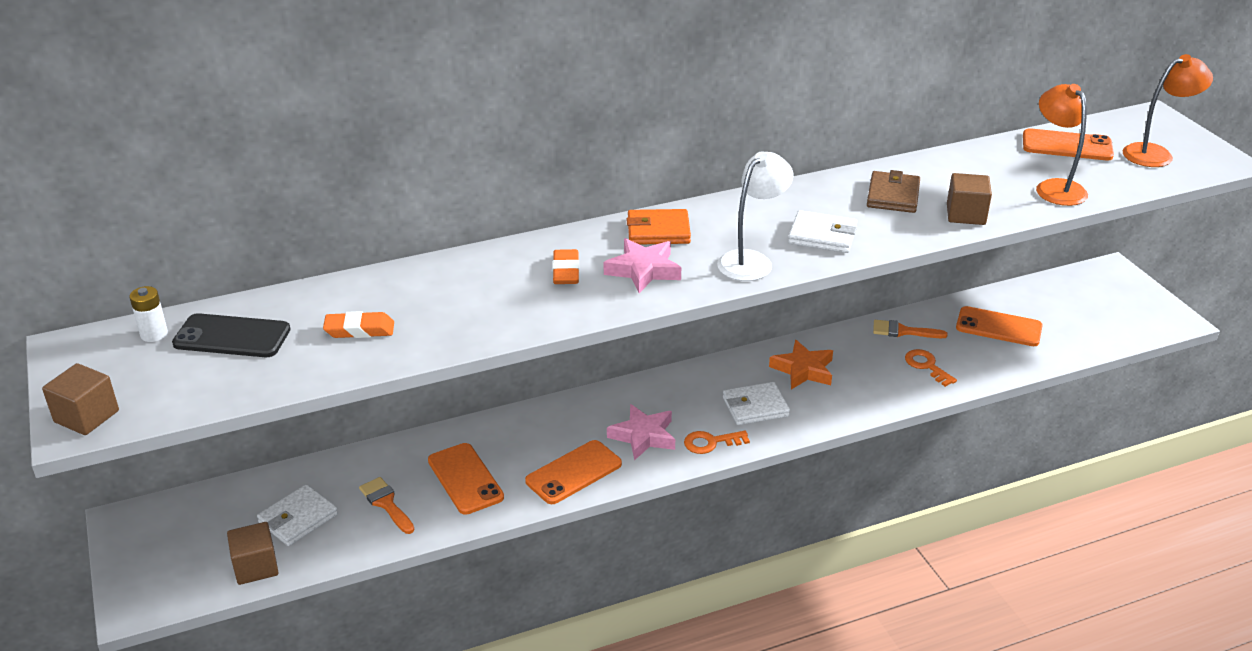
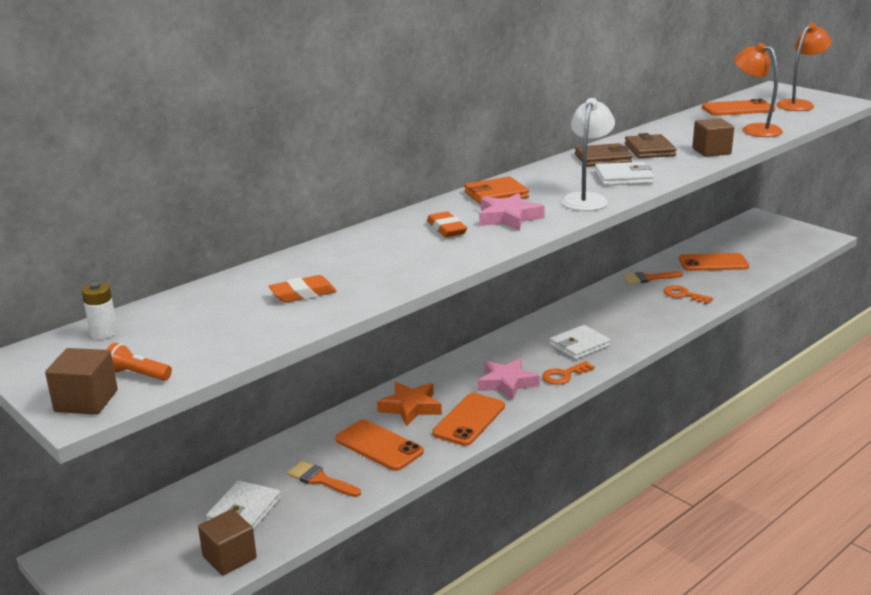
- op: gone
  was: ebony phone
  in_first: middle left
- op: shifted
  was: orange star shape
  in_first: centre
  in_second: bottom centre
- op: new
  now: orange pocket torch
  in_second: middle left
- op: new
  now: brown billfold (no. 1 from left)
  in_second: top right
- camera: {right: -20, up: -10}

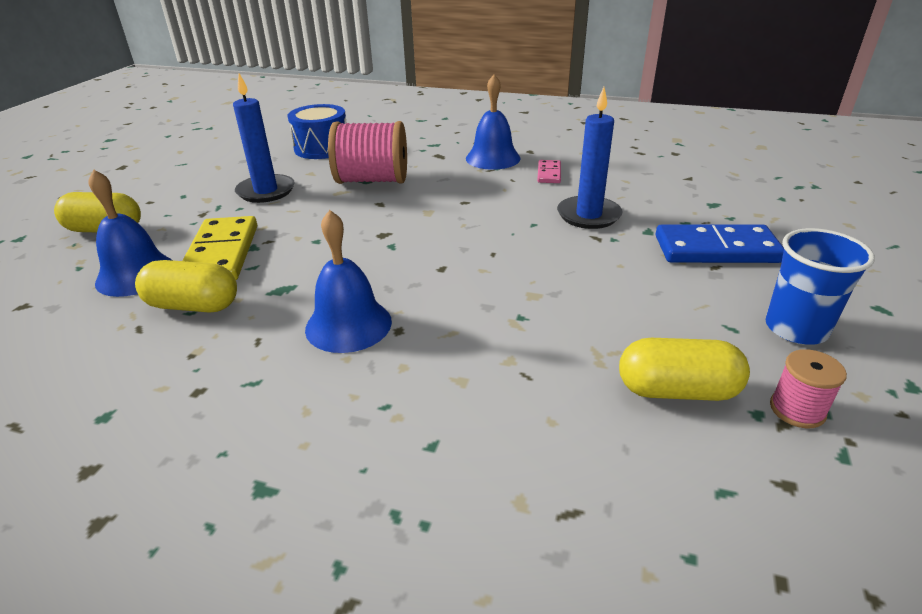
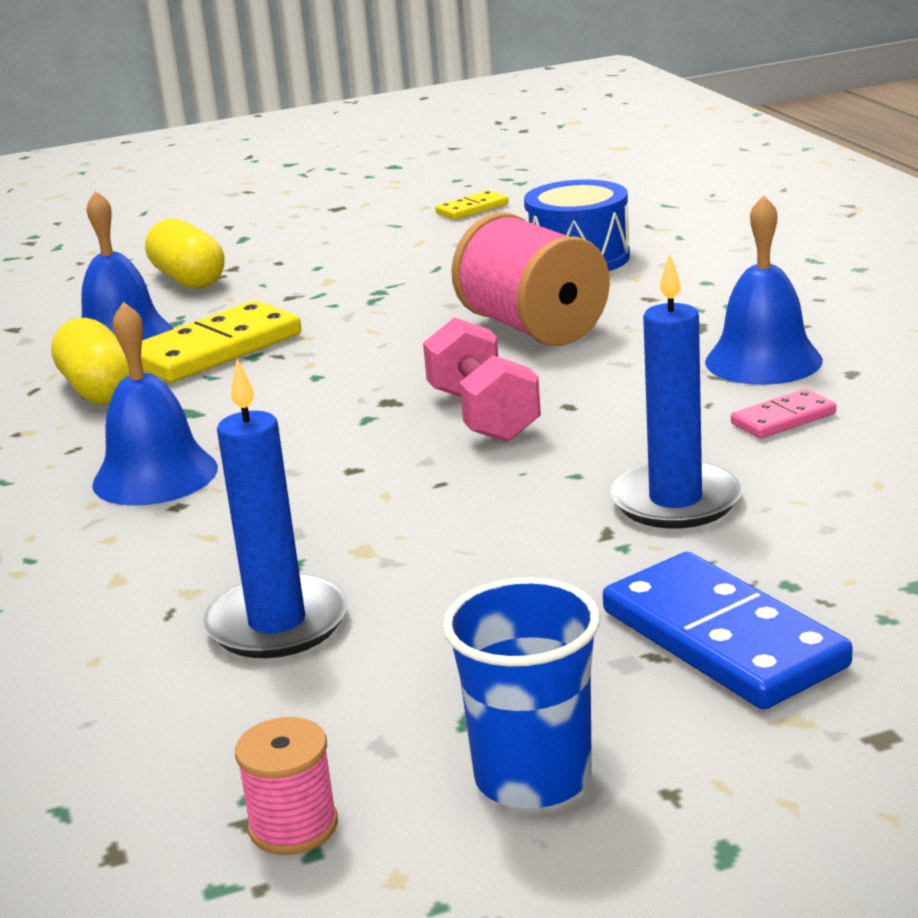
- op: shifted
  was: royal blue pillar candle (no. 1 from left)
  in_first: top left
  in_second: middle left
- op: gone
  was: yellow pill (no. 3 from left)
  in_first: middle right
- op: new
  now: rosy dumbbell
  in_second: centre
- op: new
  now: yellow domino piece (no. 2 from left)
  in_second: top centre
- camera: {right: 55, up: -10}

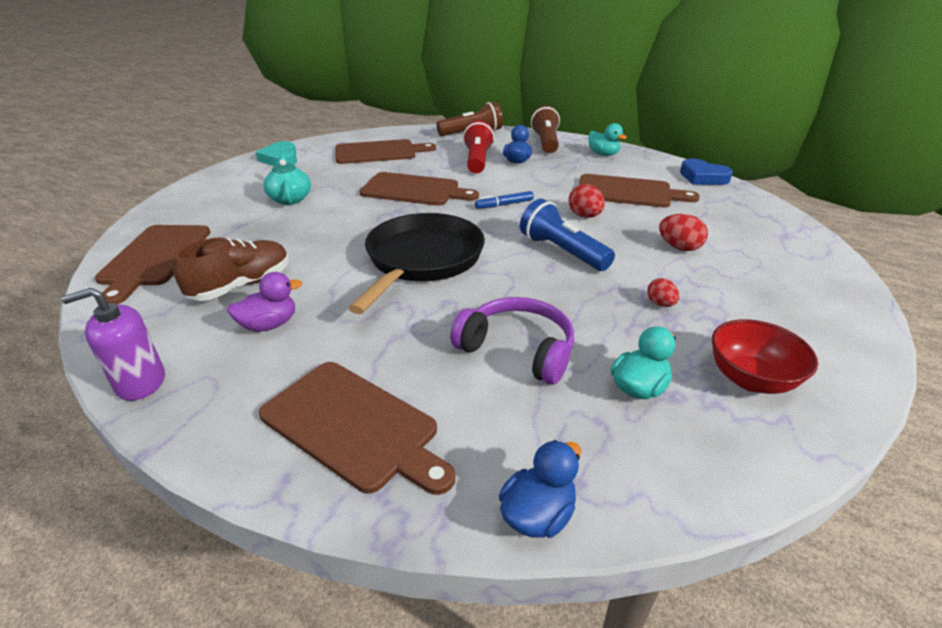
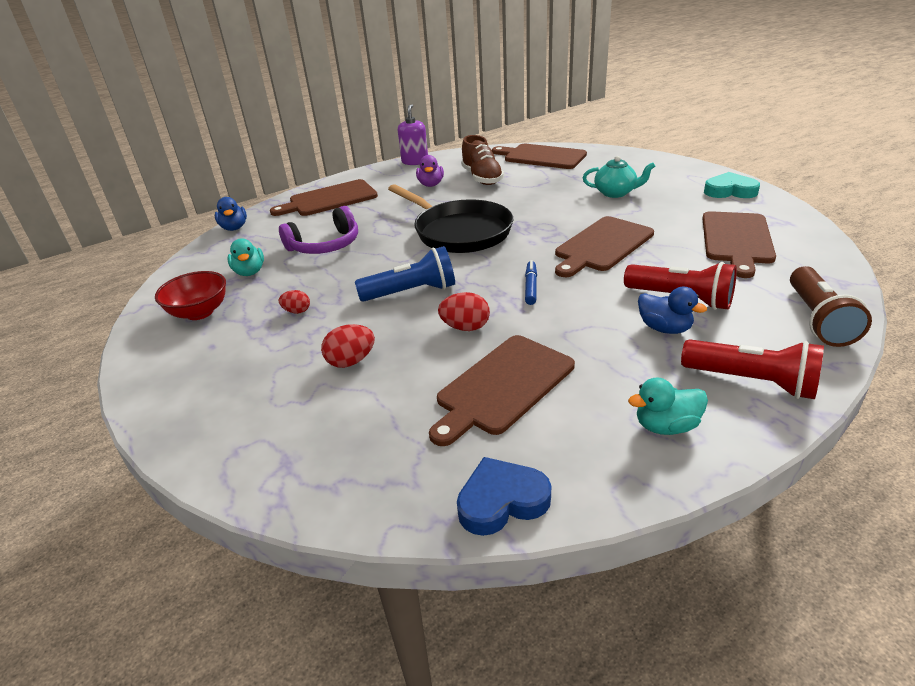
- op: repainted
  was: brown pocket torch (no. 2 from left)
  now: crimson pocket torch (no. 2 from left)
  in_first: top centre
  in_second: middle right
- camera: {right: 120, up: 0}

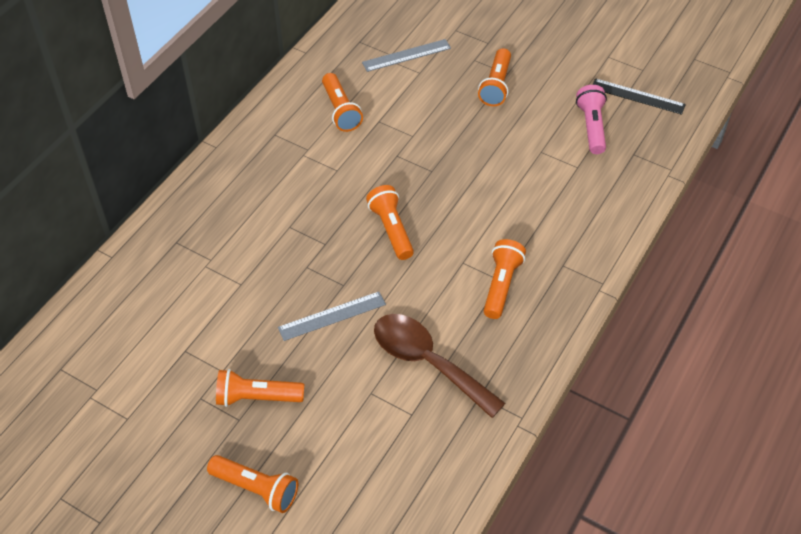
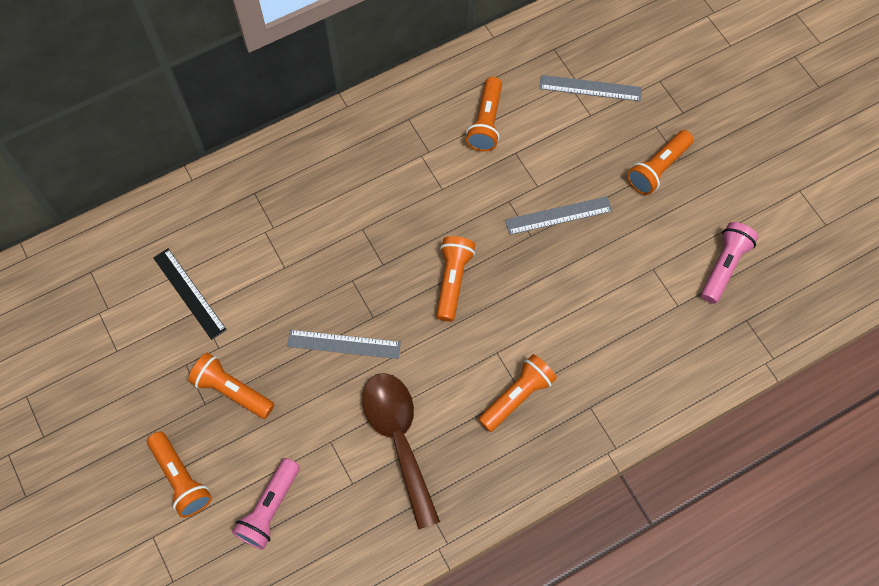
- op: shifted
  was: ebony straightedge
  in_first: top right
  in_second: middle left
- op: new
  now: rosy pocket torch (no. 1 from left)
  in_second: bottom left
- op: new
  now: grey straightedge (no. 2 from left)
  in_second: centre
- camera: {right: 30, up: 15}

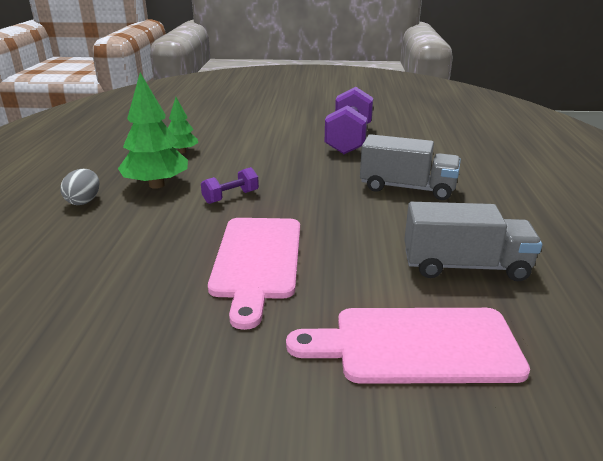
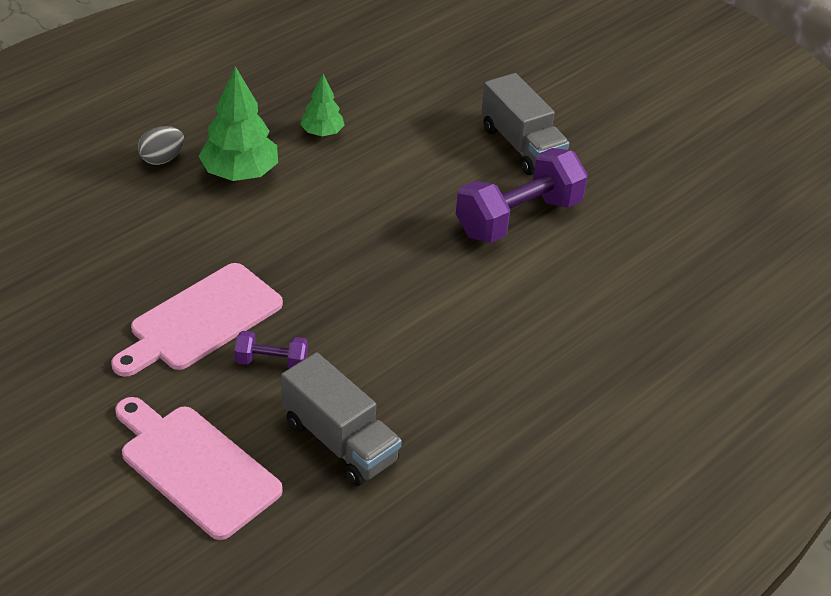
- op: shifted
  was: violet dumbbell (no. 1 from left)
  in_first: centre
  in_second: middle left
- op: shifted
  was: grey lorry (no. 1 from left in the first image)
  now: grey lorry (no. 2 from left)
  in_first: middle right
  in_second: top centre
- camera: {right: 40, up: 15}

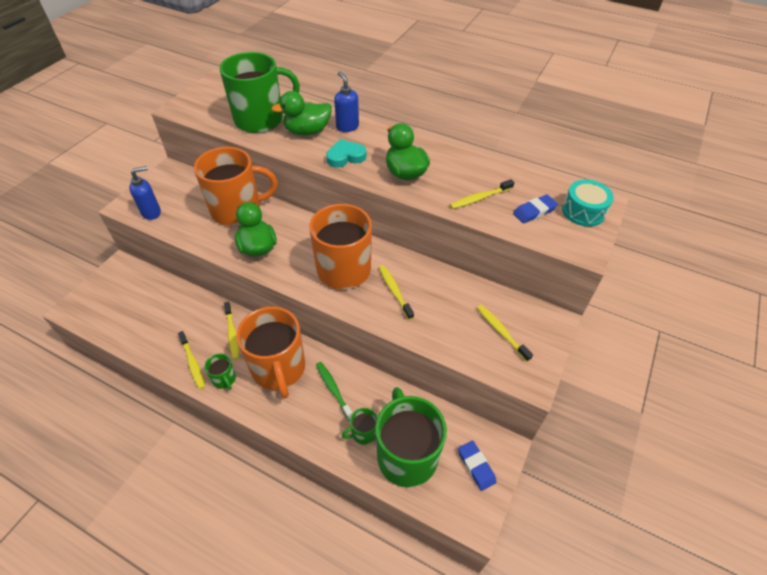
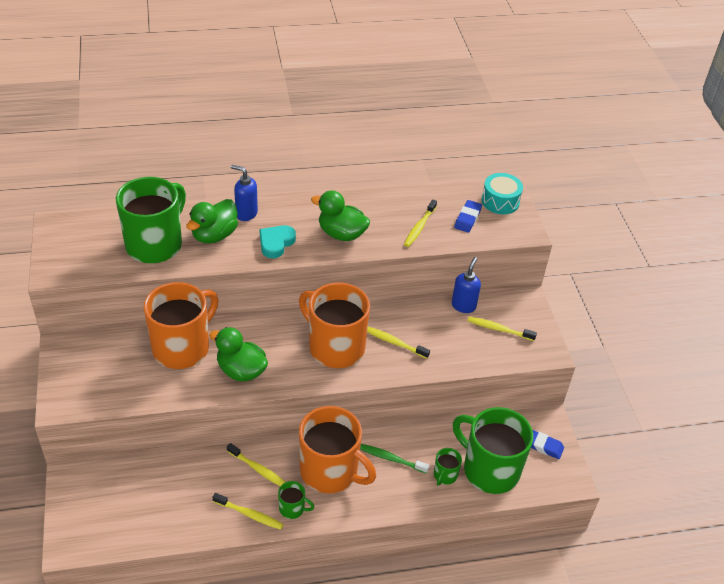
- op: shifted
  was: royal blue soap pump (no. 1 from left in the first image)
  now: royal blue soap pump (no. 2 from left)
  in_first: middle left
  in_second: centre
- camera: {right: -40, up: -5}

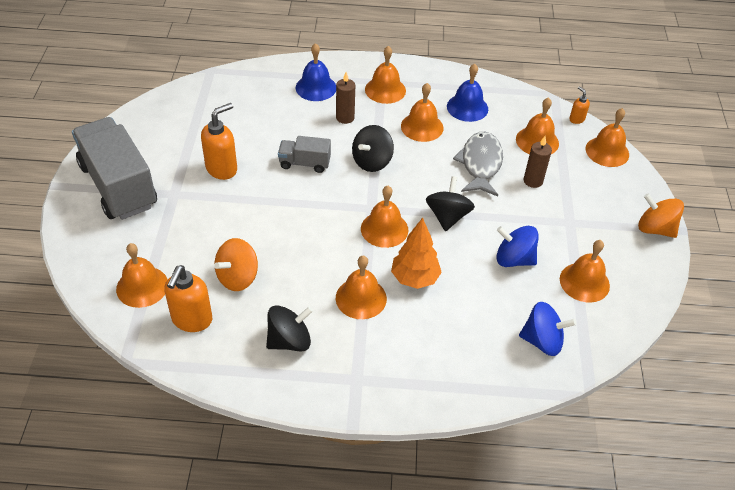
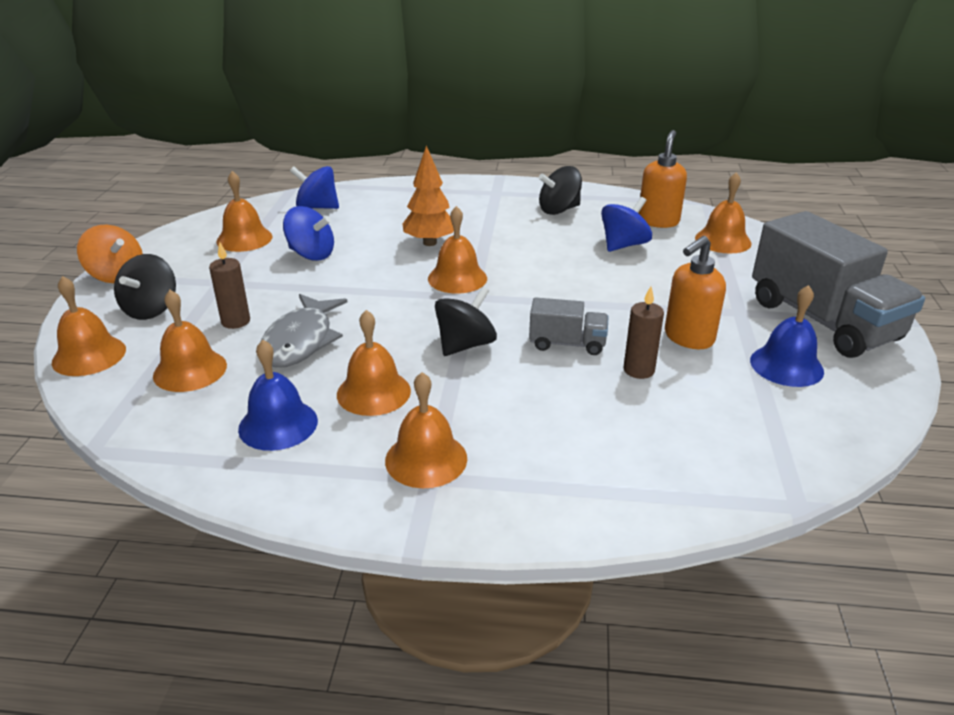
- op: repainted
  was: orange spinning top (no. 1 from left)
  now: royal blue spinning top (no. 3 from left)
  in_first: middle left
  in_second: top centre
- op: shifted
  was: royal blue school bell (no. 1 from left in the first image)
  now: royal blue school bell (no. 2 from left)
  in_first: top centre
  in_second: middle right
- op: shifted
  was: brown pillar candle (no. 1 from left in the first image)
  now: brown pillar candle (no. 2 from left)
  in_first: top centre
  in_second: middle right
- op: gone
  was: orange school bell (no. 2 from left)
  in_first: centre
- op: shifted
  was: ebony spinning top (no. 3 from left in the first image)
  now: ebony spinning top (no. 1 from left)
  in_first: centre
  in_second: middle left
- op: gone
  was: orange soap pump (no. 3 from left)
  in_first: top right
- camera: {right: -175, up: -15}

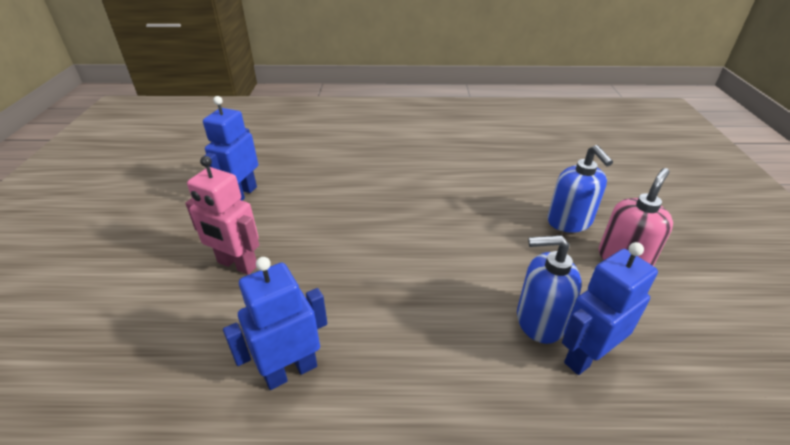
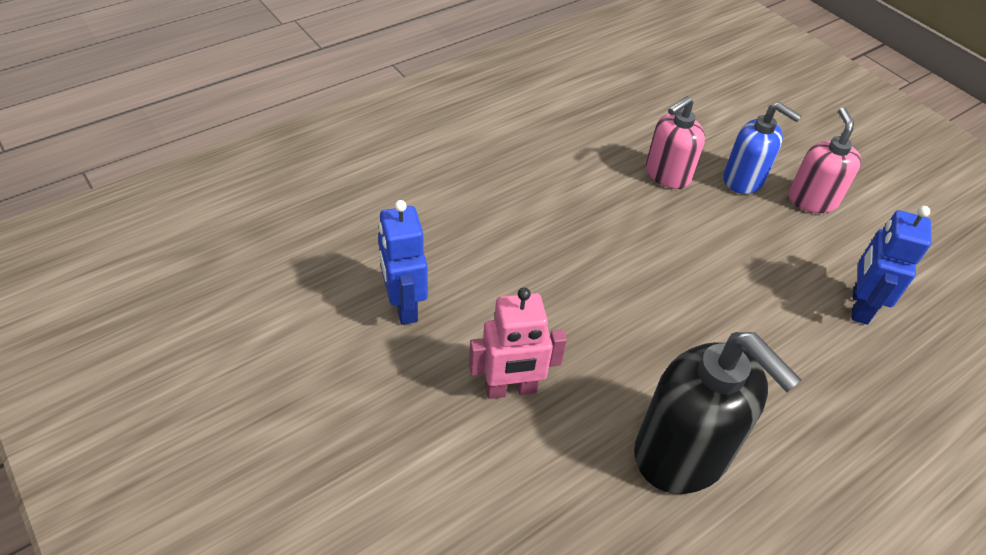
- op: swapped
  was: royal blue robot (no. 2 from left)
  now: ebony soap pump
  in_first: bottom centre
  in_second: bottom right
- op: gone
  was: royal blue soap pump (no. 1 from left)
  in_first: middle right
- op: new
  now: rosy soap pump (no. 1 from left)
  in_second: top right
- camera: {right: -40, up: 10}

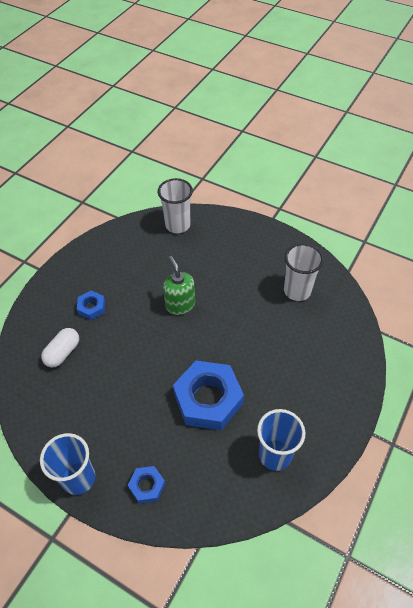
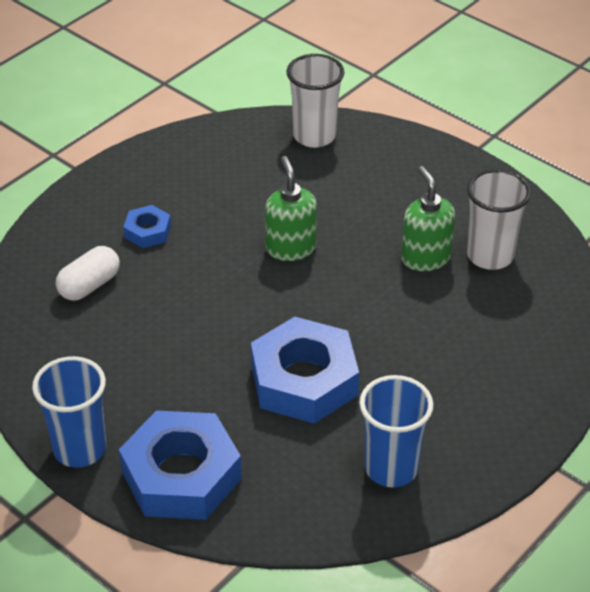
- op: scaled
  was: royal blue hex nut (no. 2 from left)
  in_first: bottom centre
  in_second: bottom left
  ratio: 2.11
- op: new
  now: green soap pump (no. 2 from left)
  in_second: middle right
- camera: {right: 10, up: -10}

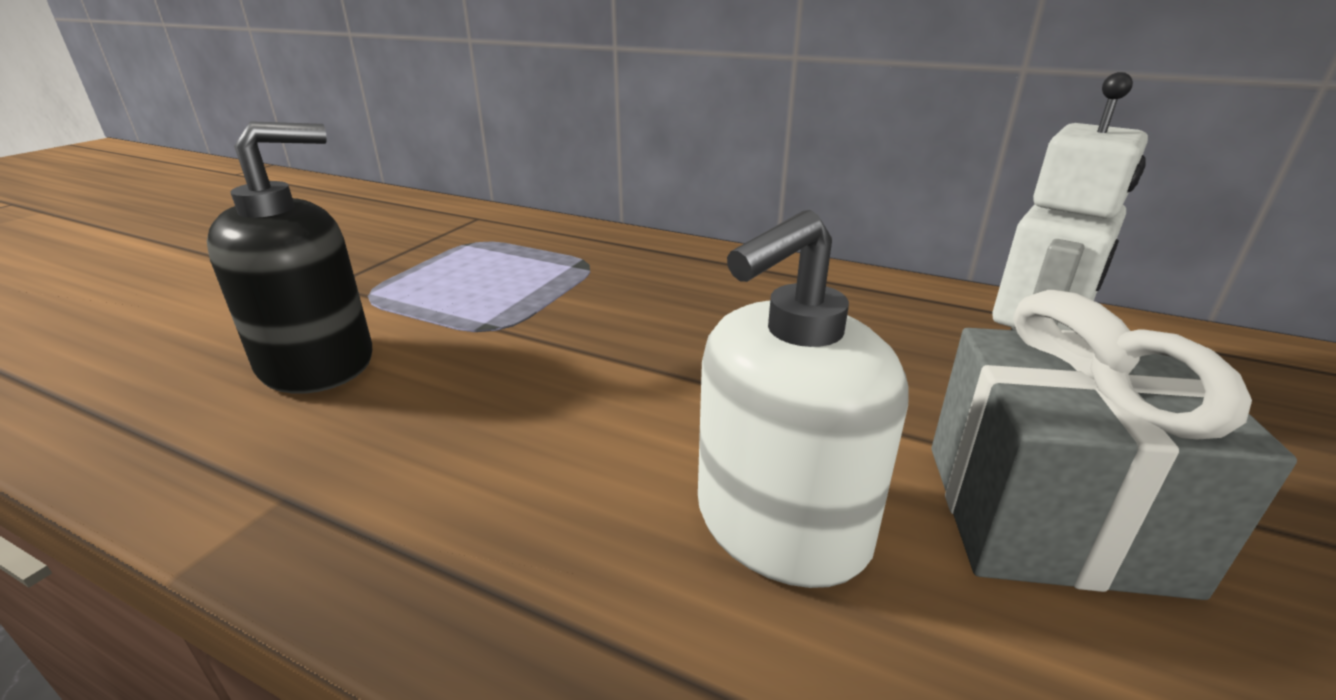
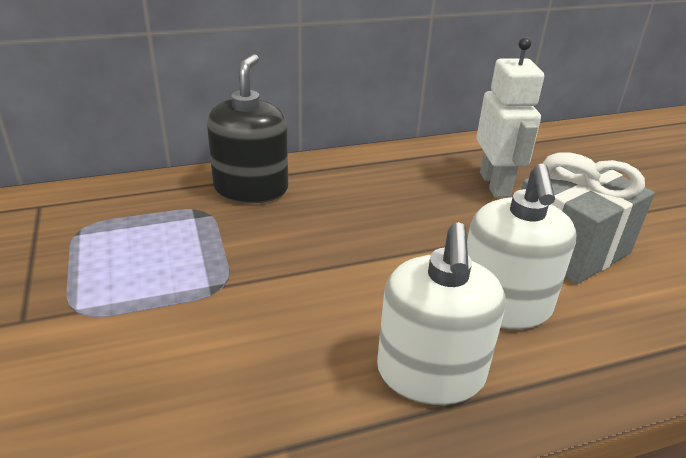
- op: shifted
  was: ebony soap pump
  in_first: middle left
  in_second: top centre
- op: new
  now: pure white soap pump (no. 1 from left)
  in_second: bottom centre
- camera: {right: -45, up: 5}

